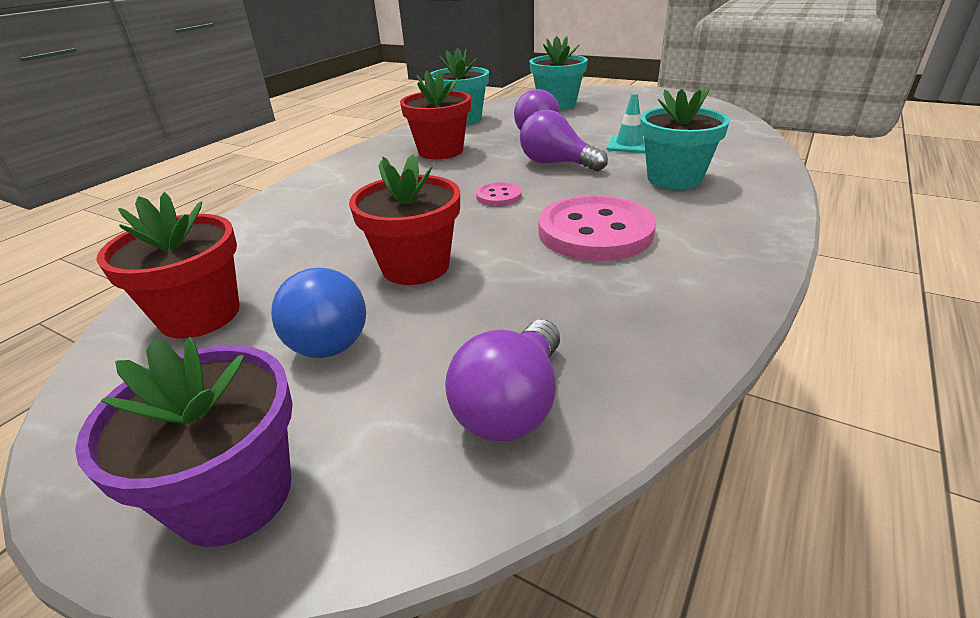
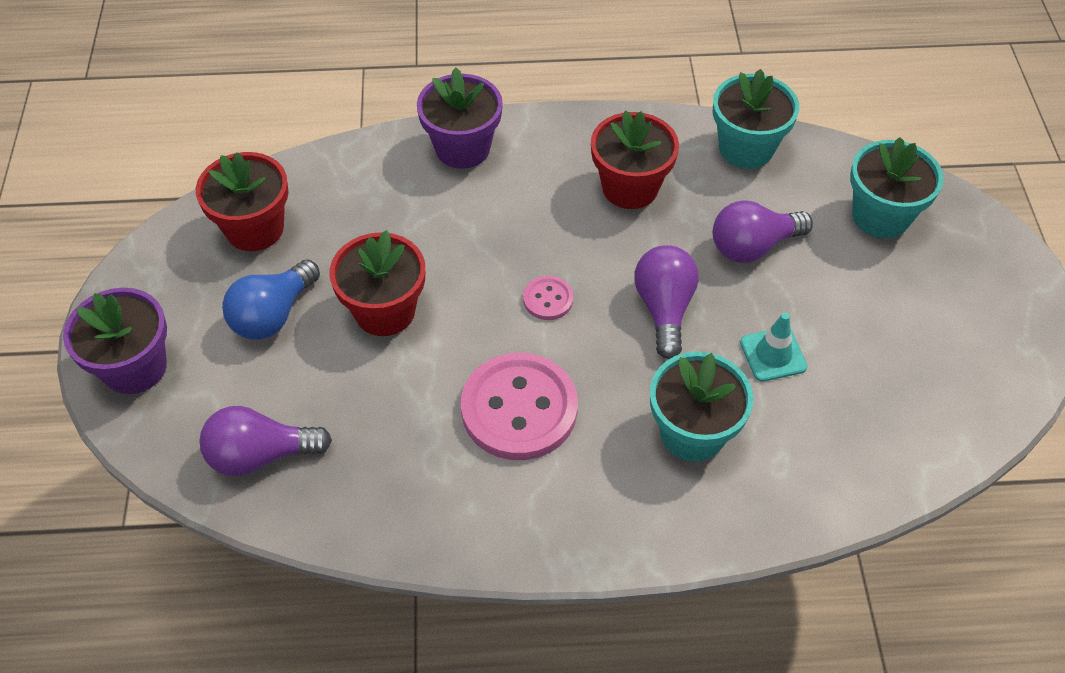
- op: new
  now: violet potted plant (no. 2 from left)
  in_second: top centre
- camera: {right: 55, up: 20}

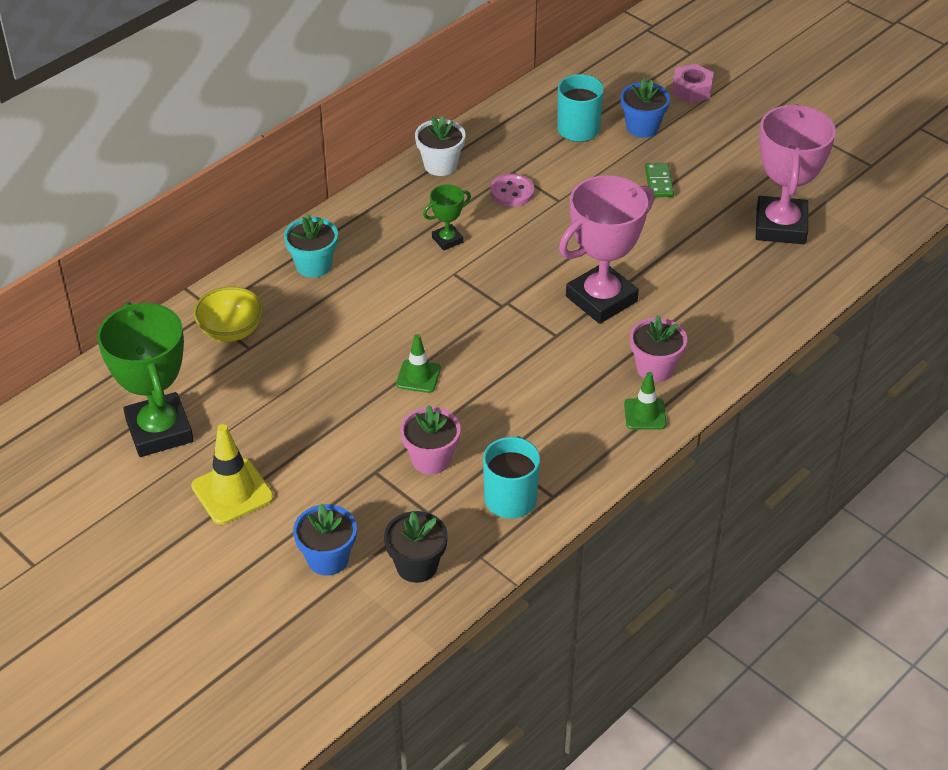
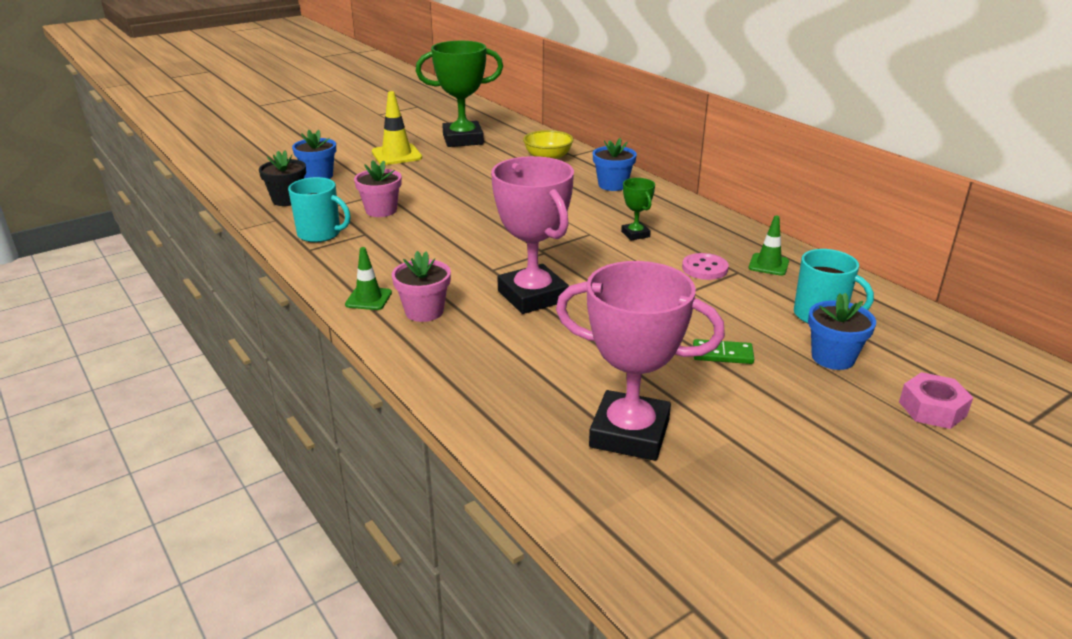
- op: repainted
  was: teal potted plant
  now: royal blue potted plant (no. 2 from left)
  in_first: top left
  in_second: top centre
- op: shifted
  was: green safety cone (no. 1 from left in the first image)
  now: green safety cone (no. 2 from left)
  in_first: centre
  in_second: middle right
- op: gone
  was: pure white potted plant
  in_first: top centre
- camera: {right: 100, up: -15}

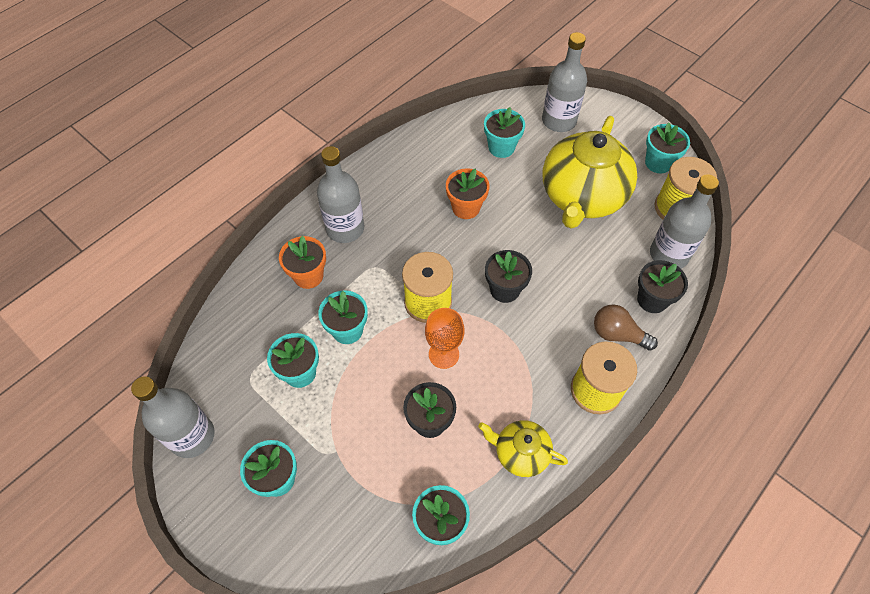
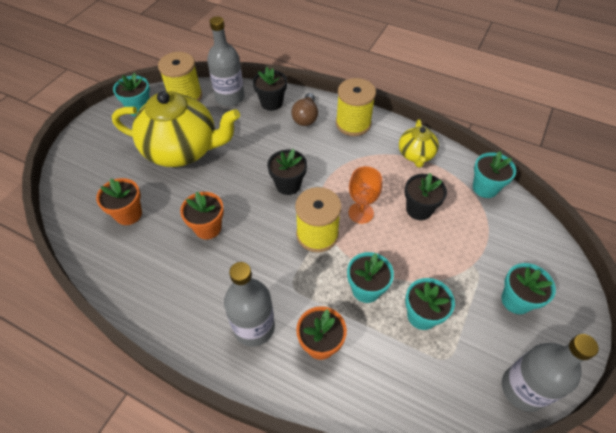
- op: repainted
  was: teal potted plant (no. 5 from left)
  now: orange potted plant (no. 1 from left)
  in_first: top centre
  in_second: middle left
- op: gone
  was: grey flask (no. 3 from left)
  in_first: top centre
- camera: {right: -105, up: -5}

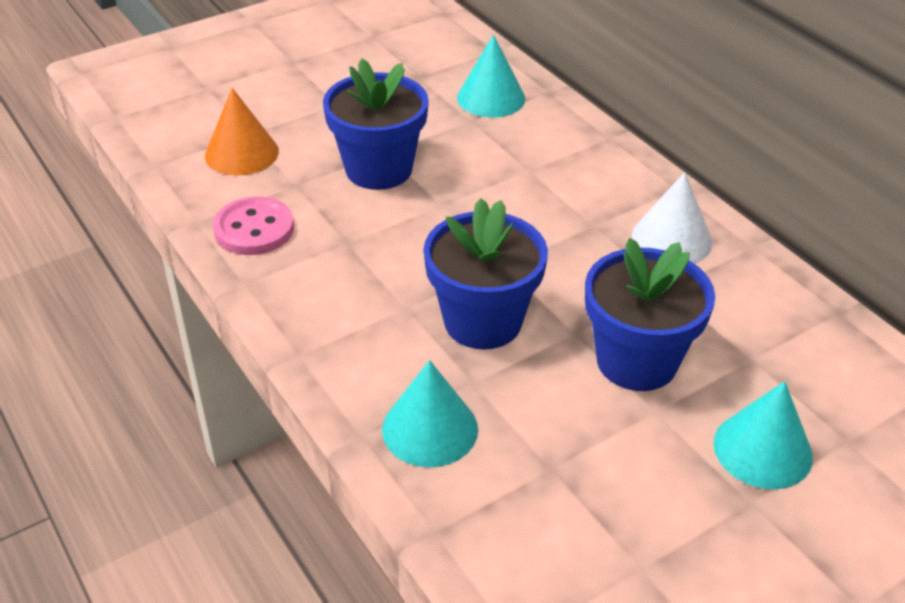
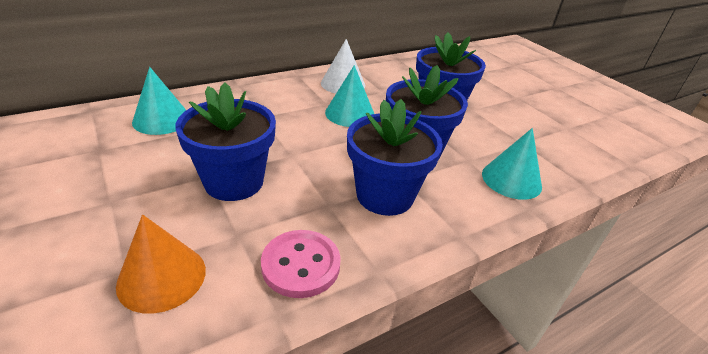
- op: shifted
  was: teal solid cone (no. 3 from left in the first image)
  now: teal solid cone (no. 2 from left)
  in_first: bottom right
  in_second: top centre
- op: new
  now: royal blue potted plant (no. 2 from left)
  in_second: centre
- camera: {right: -90, up: -5}

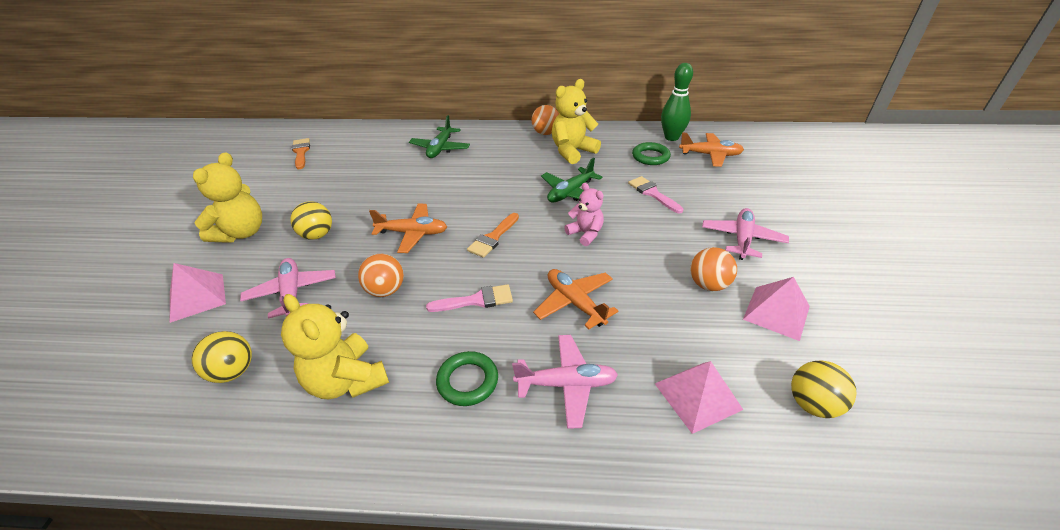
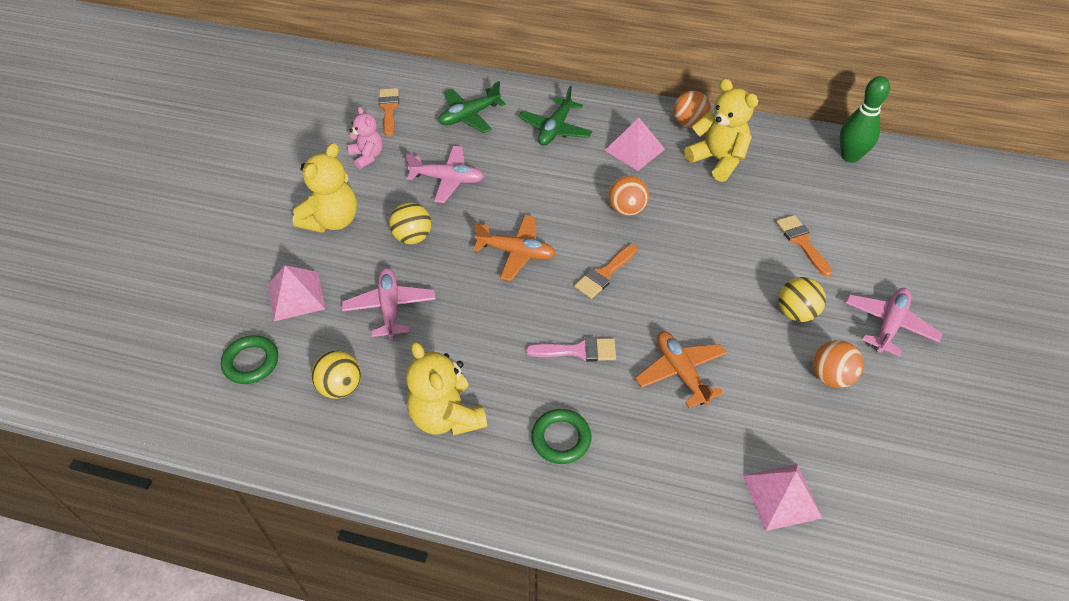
- op: shifted
  was: orange sphere (no. 1 from left)
  in_first: centre
  in_second: top centre
- op: shifted
  was: rosy plane (no. 2 from left)
  in_first: bottom centre
  in_second: top centre
- op: shifted
  was: green plane (no. 2 from left in the first image)
  now: green plane (no. 1 from left)
  in_first: centre
  in_second: top centre
- op: rotated
  was: yellow stuffed bear (no. 3 from left)
  in_first: top centre
  in_second: top right
  clockwise: 75
- op: shifted
  was: rosy stuffed bear
  in_first: centre
  in_second: top centre
- op: repainted
  was: rosy paint brush (no. 2 from left)
  now: orange paint brush (no. 3 from left)
  in_first: centre
  in_second: middle right
- op: shifted
  was: green hoop (no. 2 from left in the first image)
  now: green hoop (no. 1 from left)
  in_first: top centre
  in_second: middle left
- op: gone
  was: orange plane (no. 3 from left)
  in_first: top right
- op: shifted
  was: rosy pyramid shape (no. 3 from left in the first image)
  now: rosy pyramid shape (no. 2 from left)
  in_first: middle right
  in_second: top centre
- op: shifted
  was: yellow sphere (no. 3 from left)
  in_first: bottom right
  in_second: middle right
- camera: {right: 10, up: 10}

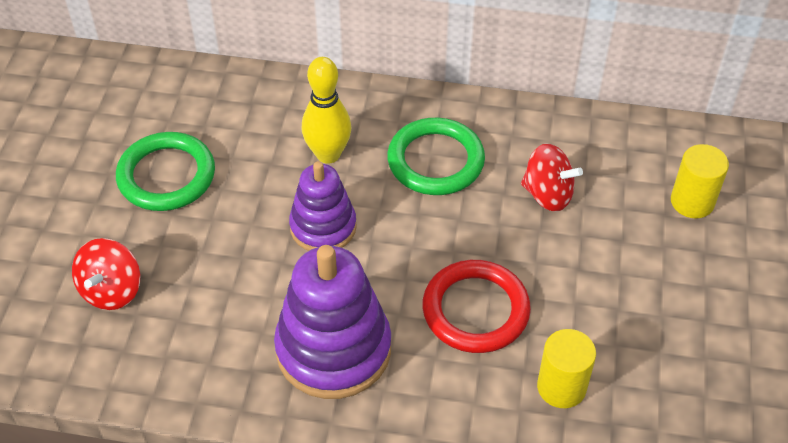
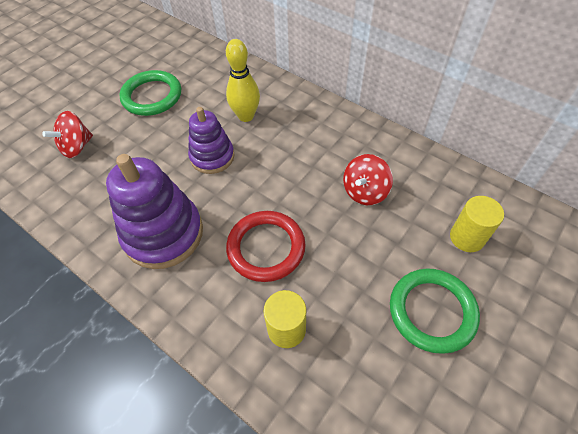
- op: shifted
  was: green hoop (no. 2 from left)
  in_first: centre
  in_second: bottom right
- op: rotated
  was: crimson spinning top (no. 2 from left)
  in_first: middle right
  in_second: centre
  clockwise: 75
- camera: {right: 30, up: 5}

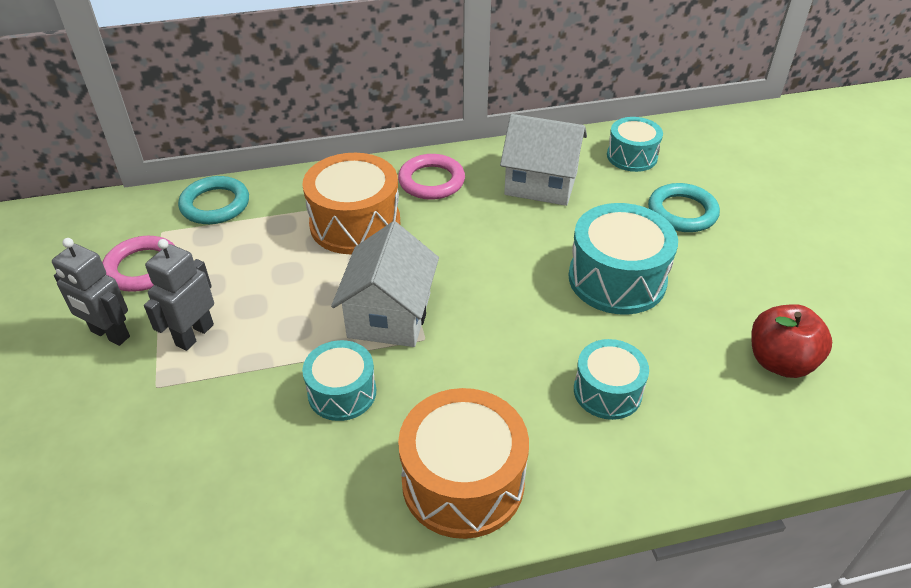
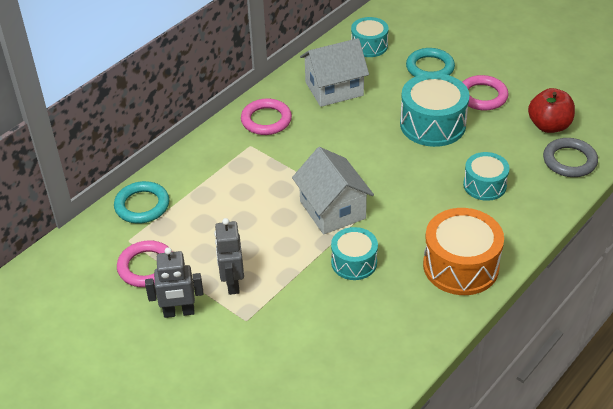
- op: gone
  was: orange drum (no. 1 from left)
  in_first: centre
- op: new
  now: rosy hoop (no. 3 from left)
  in_second: top right
- op: new
  now: grey hoop
  in_second: middle right
- camera: {right: -35, up: 0}

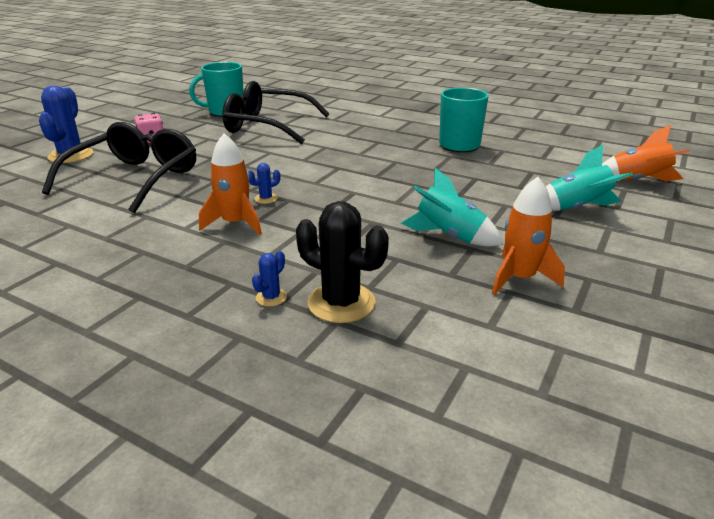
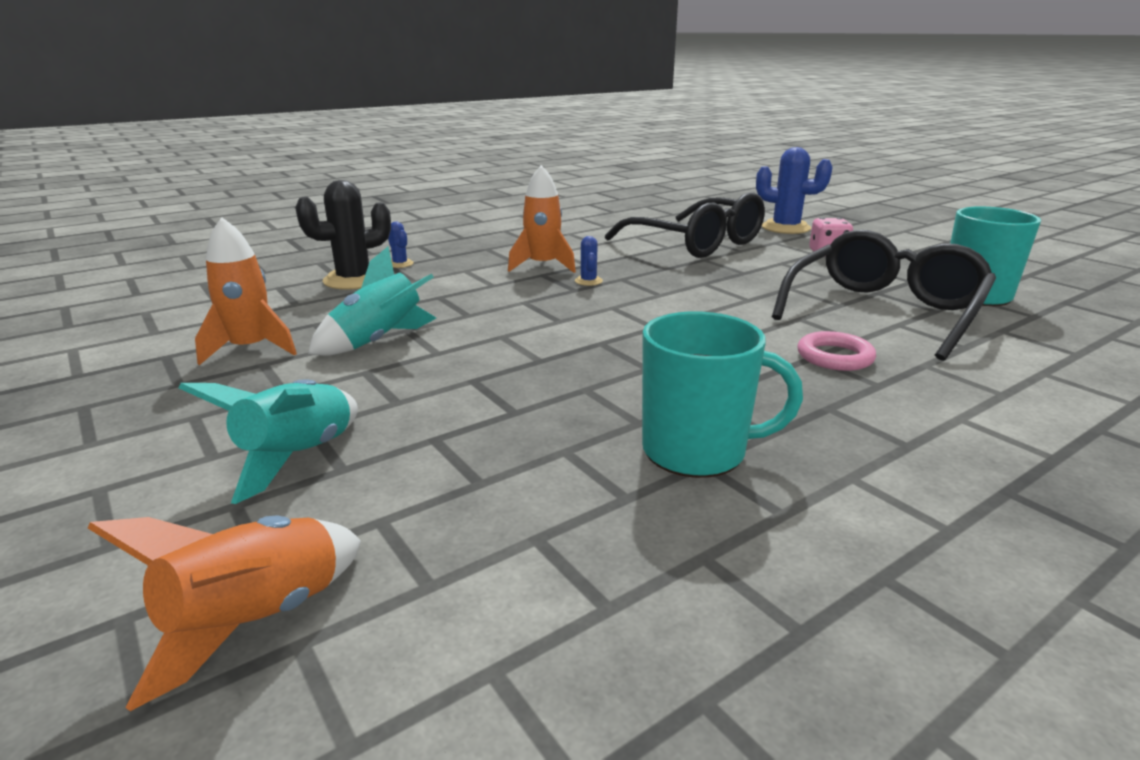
- op: new
  now: rosy hoop
  in_second: middle right
- camera: {right: 115, up: -5}

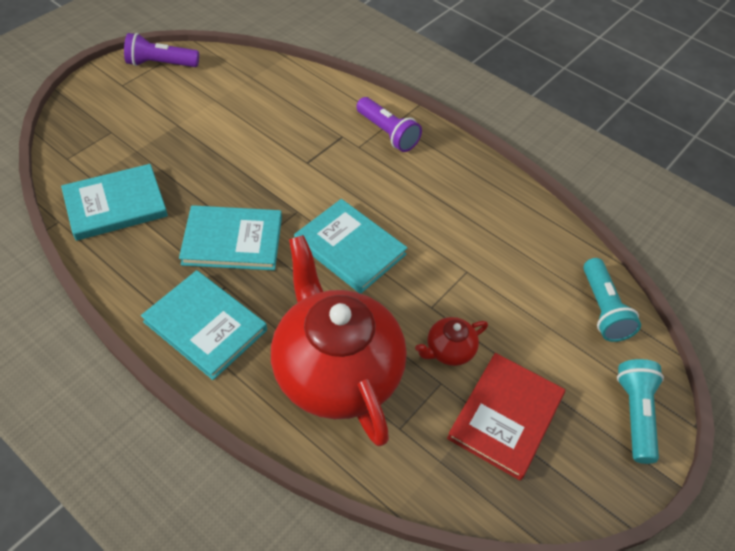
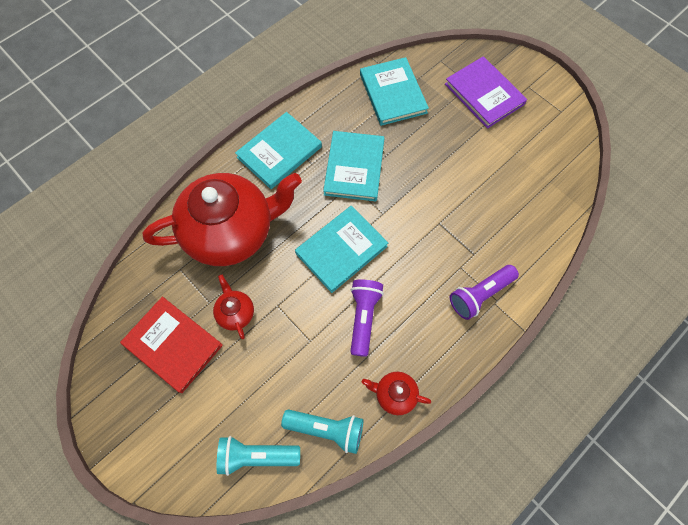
- op: shifted
  was: violet pocket torch (no. 1 from left)
  in_first: top left
  in_second: centre
- op: shifted
  was: teal pocket torch (no. 2 from left)
  in_first: bottom right
  in_second: bottom centre
- op: new
  now: crimson china teapot (no. 3 from left)
  in_second: bottom centre
- op: new
  now: violet book
  in_second: top right
- camera: {right: 100, up: 15}

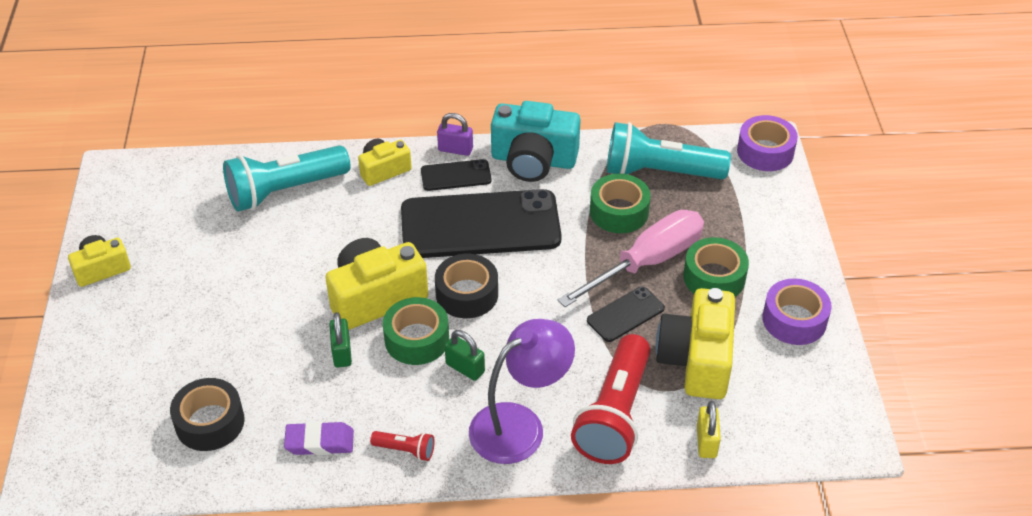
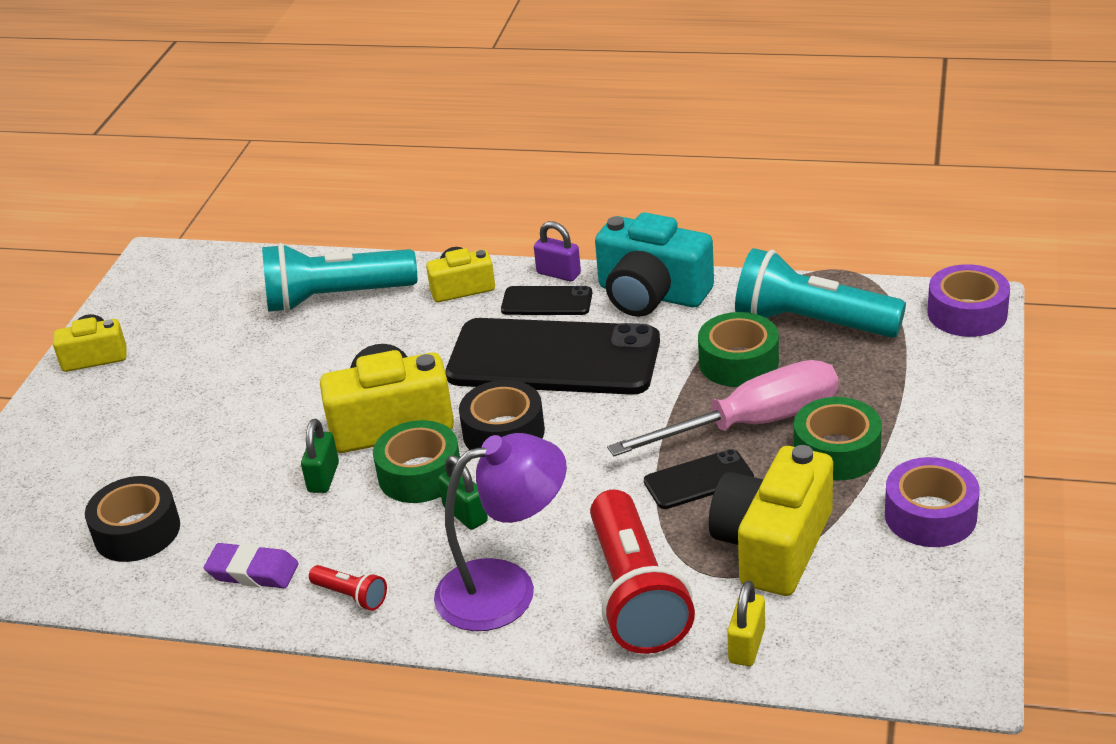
- op: rotated
  was: crimson pocket torch (no. 2 from left)
  in_first: bottom centre
  in_second: bottom centre
  clockwise: -45
- camera: {right: 20, up: -10}

